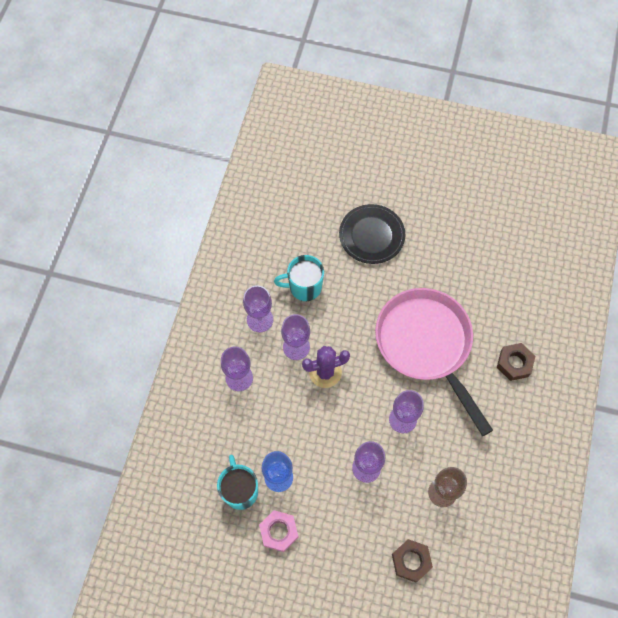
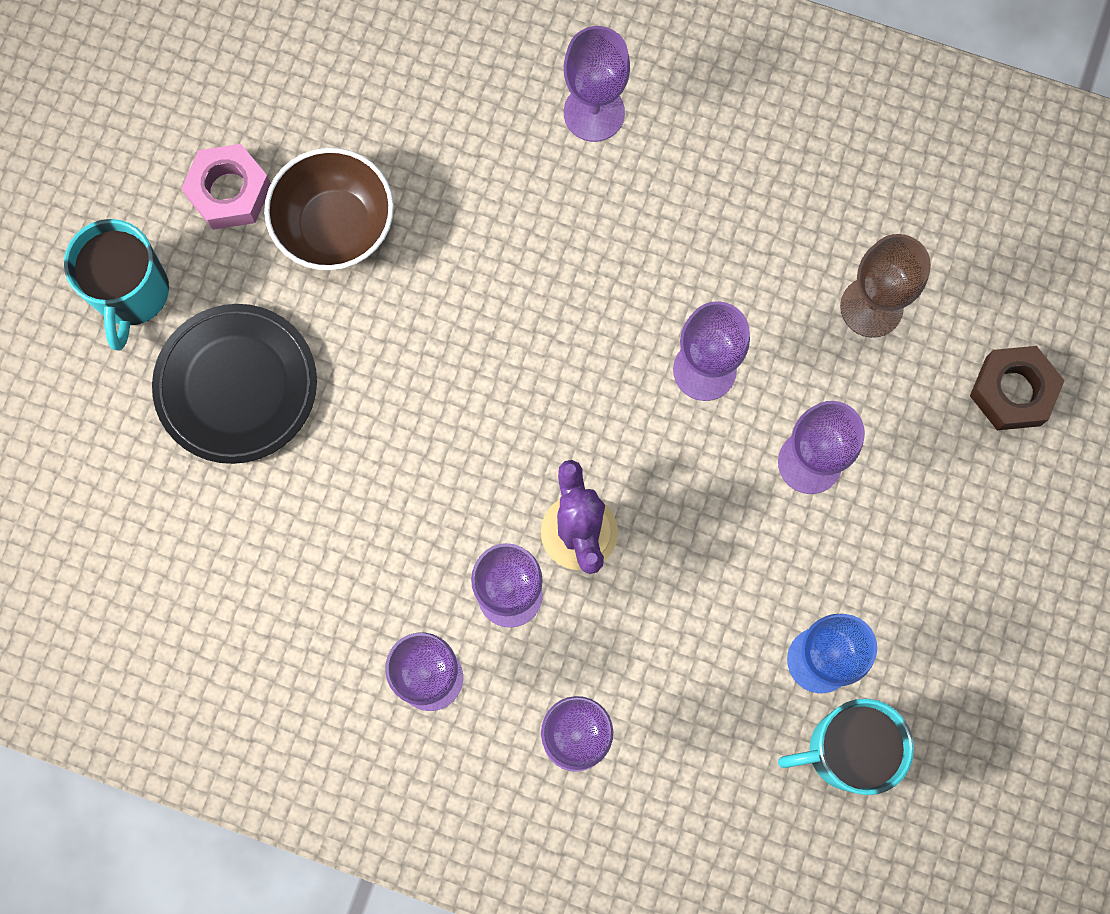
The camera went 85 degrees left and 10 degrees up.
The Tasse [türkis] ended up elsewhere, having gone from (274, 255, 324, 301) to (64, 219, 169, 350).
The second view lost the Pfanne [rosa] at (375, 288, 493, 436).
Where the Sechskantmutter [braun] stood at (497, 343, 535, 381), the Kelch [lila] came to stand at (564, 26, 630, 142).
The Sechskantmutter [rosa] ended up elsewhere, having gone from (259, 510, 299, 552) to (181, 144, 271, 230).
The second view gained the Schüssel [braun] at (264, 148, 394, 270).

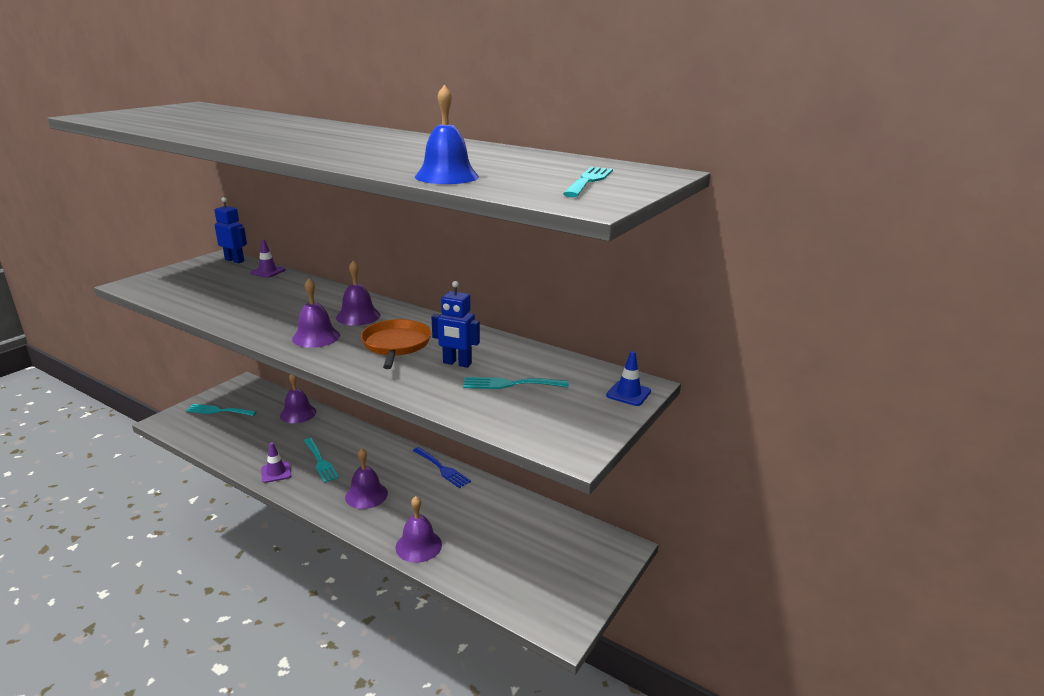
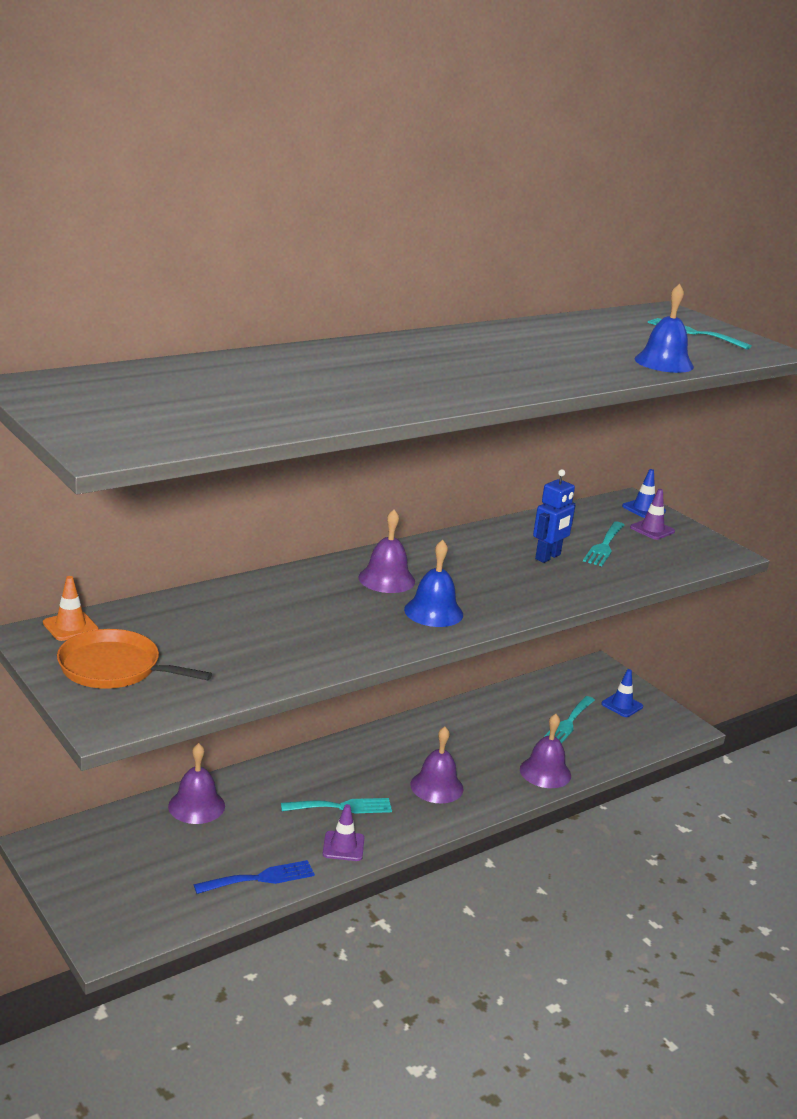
The camera went 70 degrees left and 0 degrees up.
Where the Roboter [blau] stood at (214, 197, 247, 263), the Leitkegel [orange] came to stand at (43, 576, 99, 641).
The Leitkegel [lila] ended up elsewhere, having gone from (250, 240, 285, 278) to (630, 489, 675, 540).
What was the Glocke [lila] at (292, 278, 340, 348) turned into the Glocke [blau] at (404, 540, 463, 627).
The Pfanne [orange] ended up elsewhere, having gone from (361, 319, 431, 369) to (57, 629, 212, 689).
The Gabel [türkis] ended up elsewhere, having gone from (186, 404, 257, 416) to (544, 696, 595, 744).
The Gabel [blau] ended up elsewhere, having gone from (413, 447, 471, 488) to (194, 860, 315, 894).
The second view gained the Leitkegel [blau] at (601, 669, 643, 717).

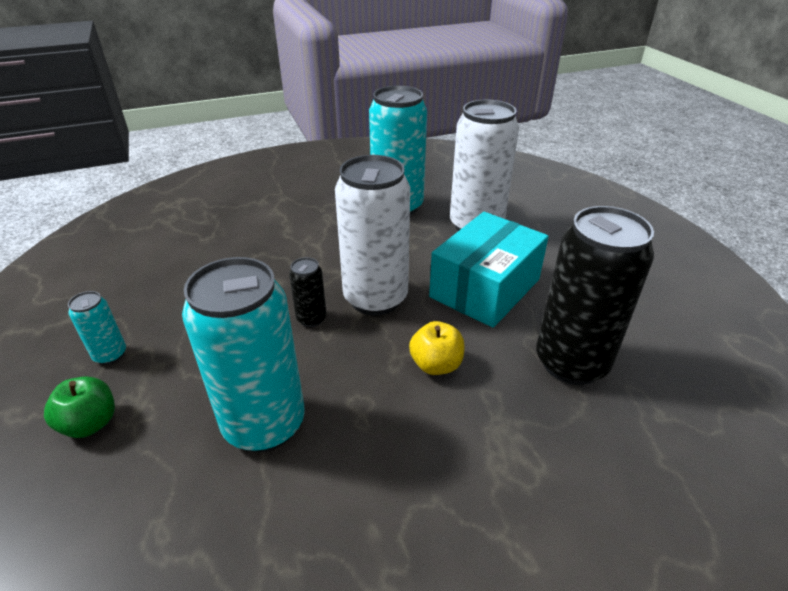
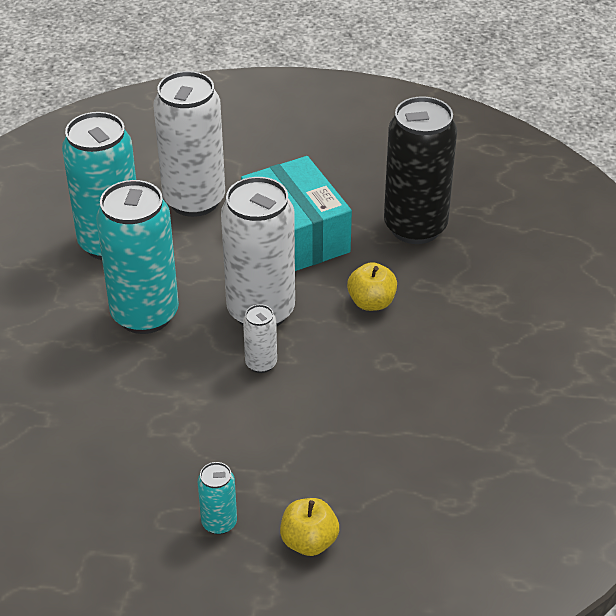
The camera went 65 degrees left and 5 degrees up.
The Dose [türkis] ended up elsewhere, having gone from (182, 257, 305, 452) to (96, 180, 179, 334).
What was the Dose [schwarz] at (289, 257, 327, 327) turned into the Dose [weiß] at (243, 304, 277, 373).
What was the Apfel [grün] at (44, 376, 115, 438) turned into the Apfel [gelb] at (280, 498, 339, 556).

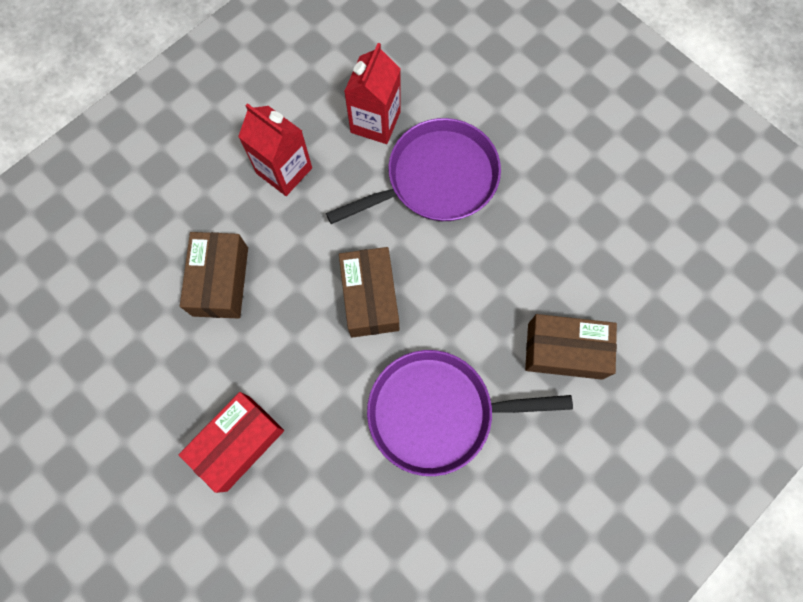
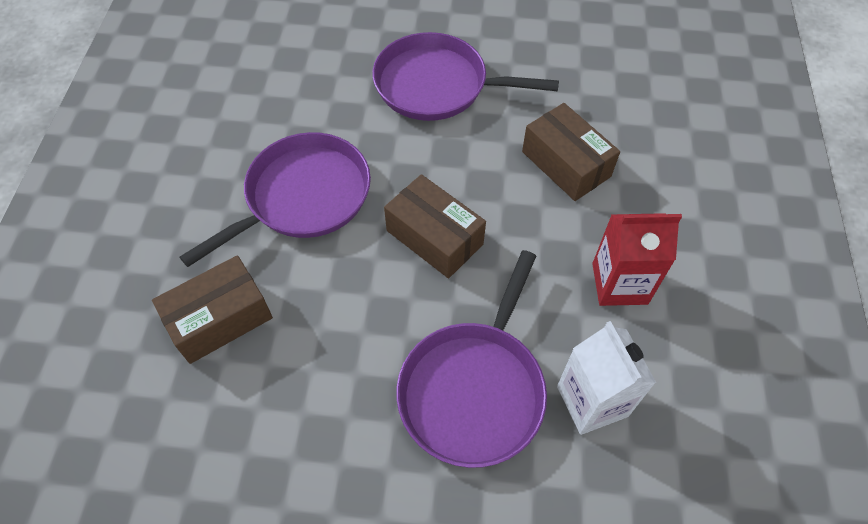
The camera went 140 degrees right and 15 degrees down.
What was the Getränkekarton [rot] at (344, 43, 401, 144) turned into the Getränkekarton [weiß] at (557, 321, 656, 435).
Where the Schachtel [rot] stood at (179, 392, 284, 493), the Pfanne [lila] came to stand at (372, 32, 559, 121).

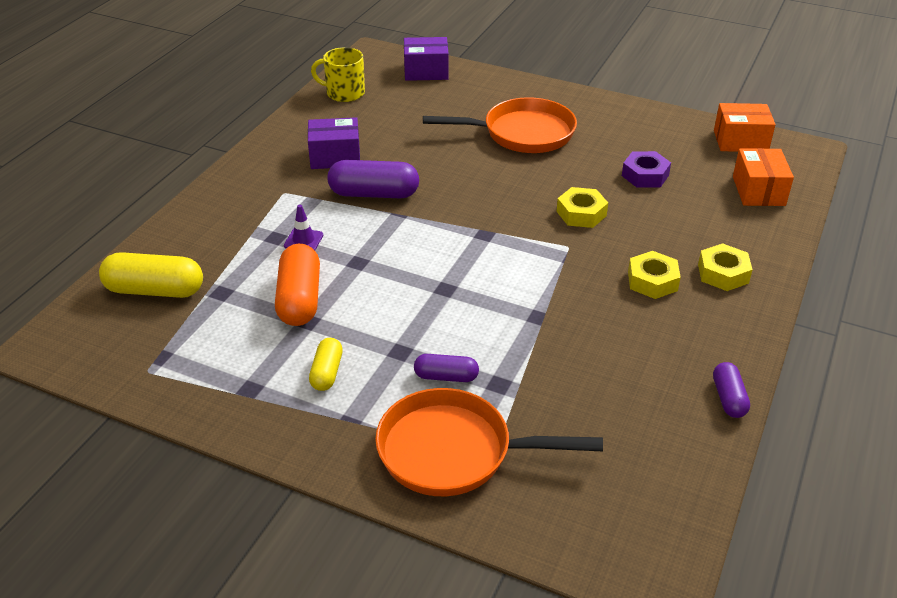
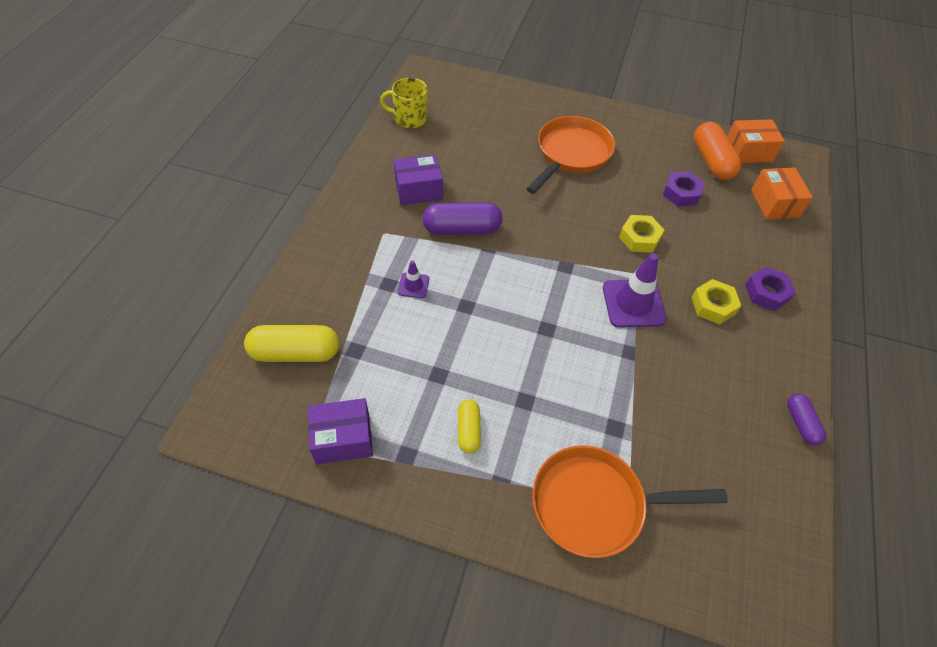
The camera went 10 degrees left and 15 degrees up.
The Schachtel [lila] ended up elsewhere, having gone from (404, 37, 449, 81) to (308, 398, 373, 465).
The Pfanne [orange] at (423, 97, 577, 153) ended up facing another way, 45 degrees counterclockwise from before.
What was the Sechskantmutter [gelb] at (698, 243, 753, 291) turned into the Sechskantmutter [lila] at (745, 267, 796, 311).
The Kapsel [orange] ended up elsewhere, having gone from (275, 244, 320, 326) to (694, 122, 742, 180).
The second view lost the Kapsel [lila] at (414, 354, 479, 382).
The second view gained the Leitkegel [lila] at (603, 253, 667, 328).

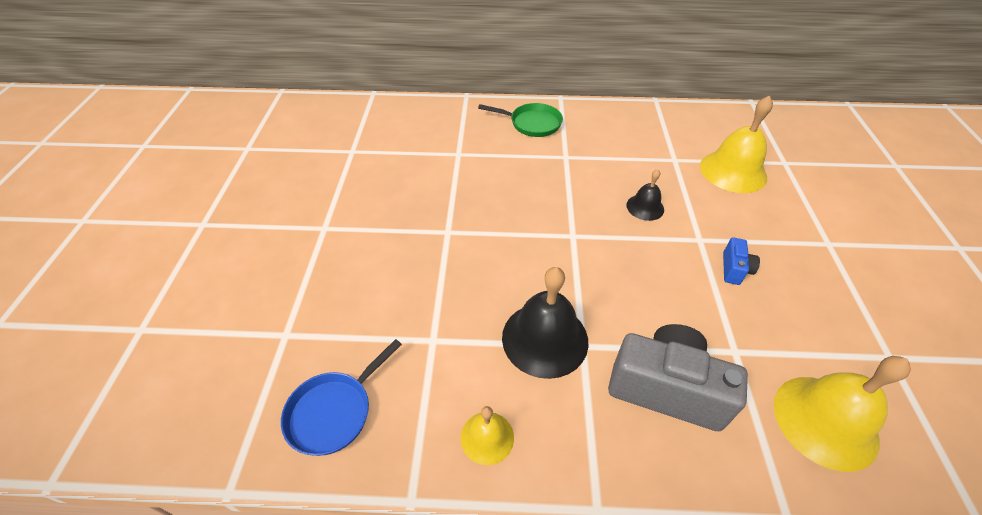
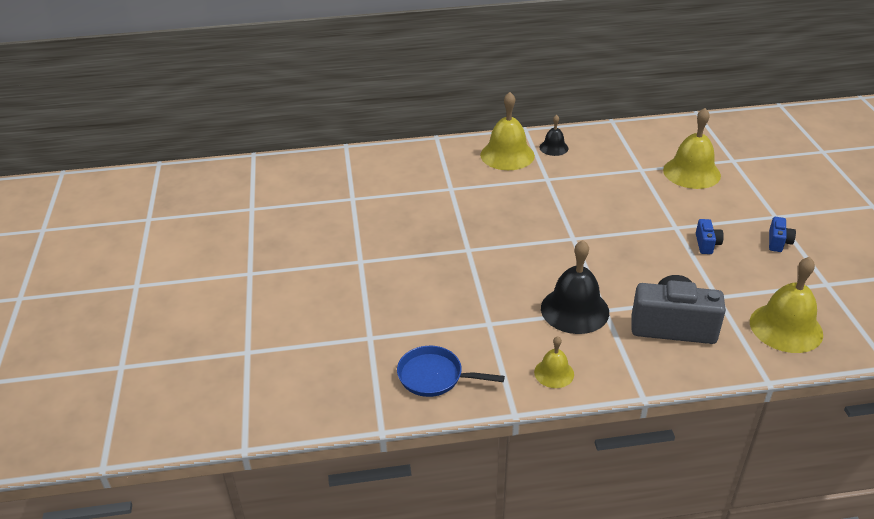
The camera went 10 degrees left and 10 degrees down.
Where the Pfanne [grün] stood at (478, 103, 563, 137), the Glocke [gelb] came to stand at (480, 92, 535, 170).
The Glocke [schwarz] ended up elsewhere, having gone from (626, 169, 664, 221) to (539, 115, 568, 156).
The Pfanne [blau] at (281, 339, 402, 456) ended up facing another way, 75 degrees clockwise from before.
The second view gained the Kamera [blau] at (769, 217, 796, 252).

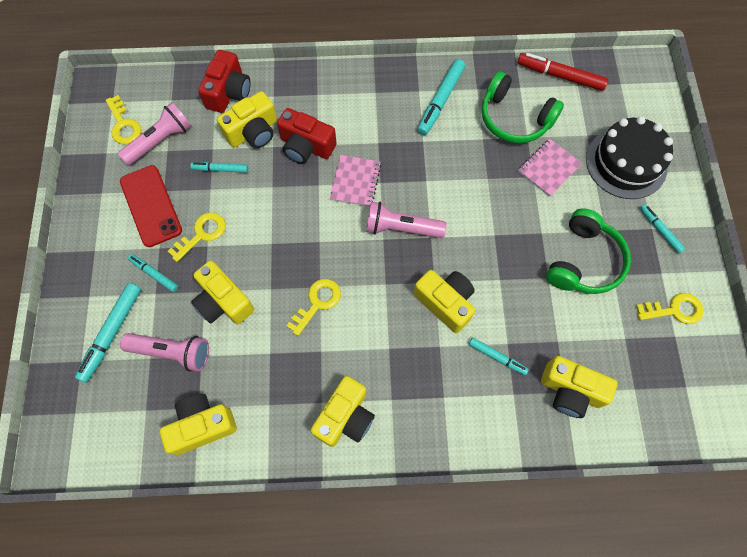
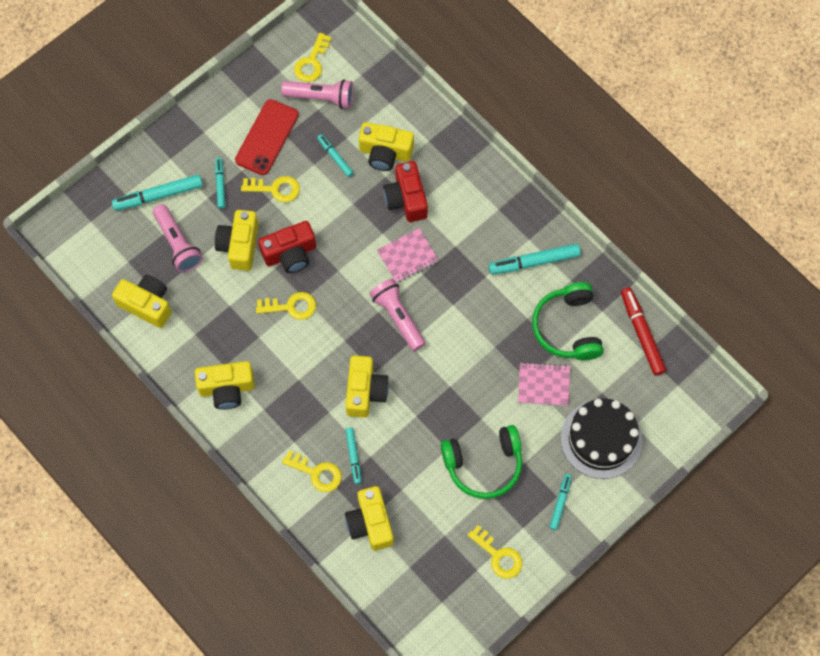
The camera went 50 degrees right and 0 degrees up.
The Kamera [rot] ended up elsewhere, having gone from (198, 50, 251, 113) to (258, 221, 316, 273).
The second view gained the Schlüssel [gelb] at (282, 450, 342, 492).

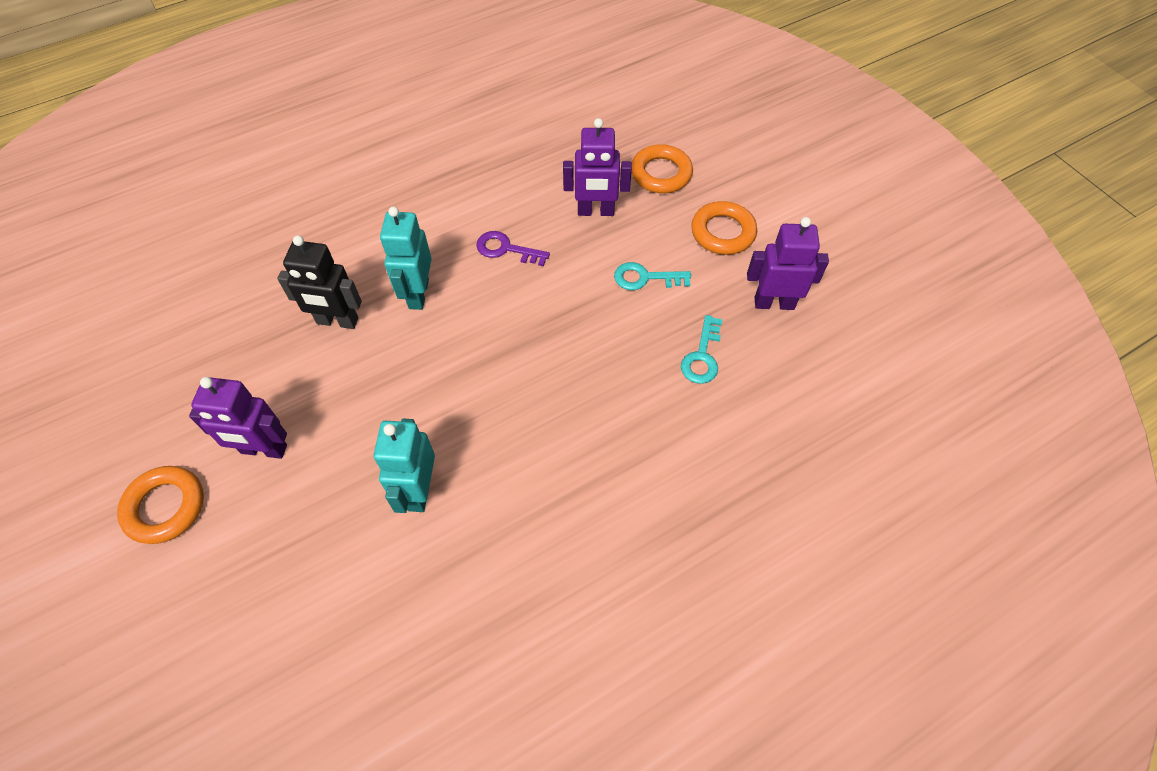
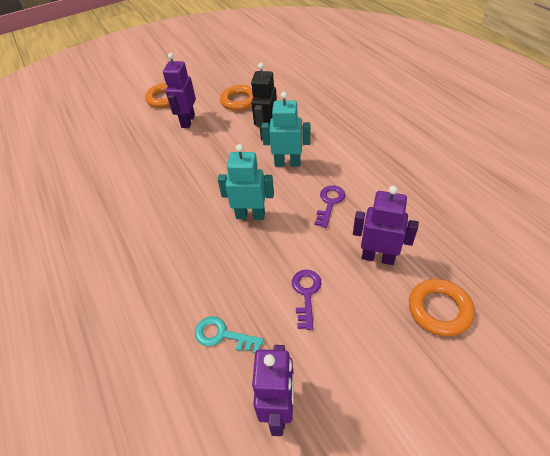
The camera went 95 degrees right and 10 degrees down.
The Roboter [lila] at (563, 118, 632, 216) ended up facing another way, 105 degrees clockwise from before.
The Ring [orange] ended up elsewhere, having gone from (691, 201, 757, 255) to (220, 85, 253, 111).
What was the Schlüssel [türkis] at (614, 262, 691, 290) turned into the Schlüssel [lila] at (292, 270, 321, 330).
The Roboter [türkis] ended up elsewhere, having gone from (373, 419, 435, 513) to (218, 144, 274, 220).

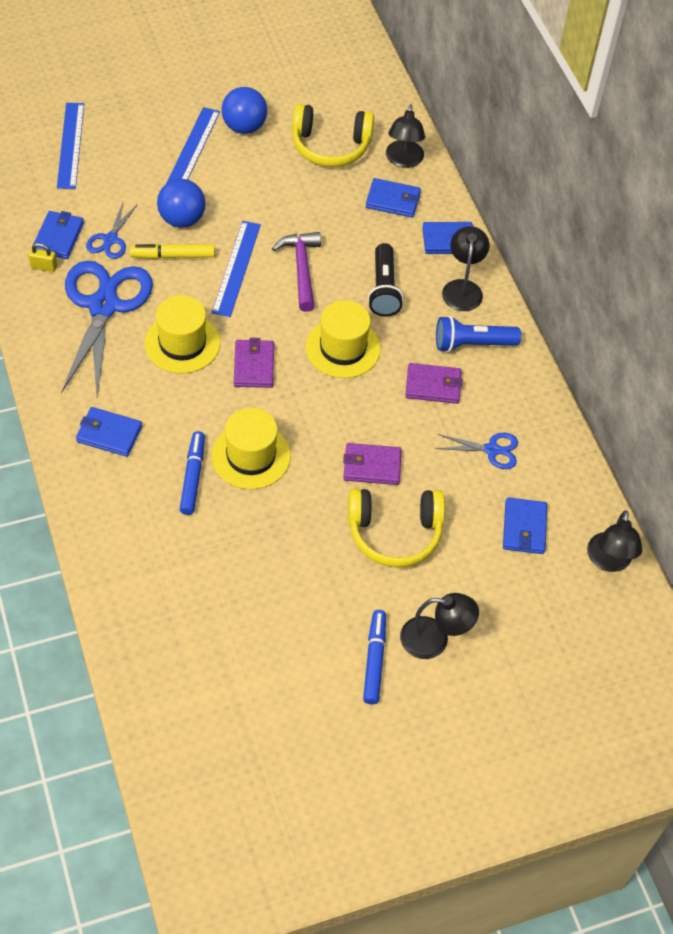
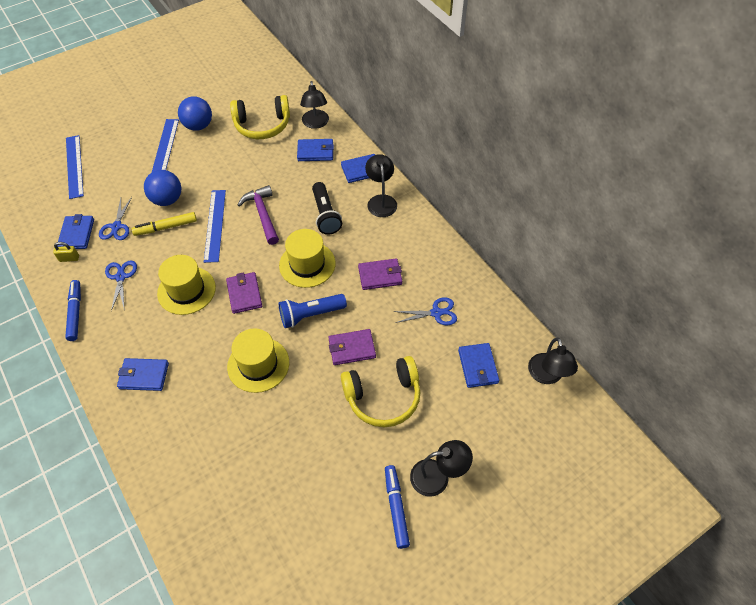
The camera went 10 degrees left and 0 degrees up.
The size of the Schere [blau] at (61, 261, 153, 395) changed by a factor of 0.47.
The Taschenlampe [blau] ended up elsewhere, having gone from (436, 316, 521, 352) to (279, 294, 347, 328).
The Filzstift [blau] ended up elsewhere, having gone from (180, 431, 205, 515) to (65, 280, 81, 341).

